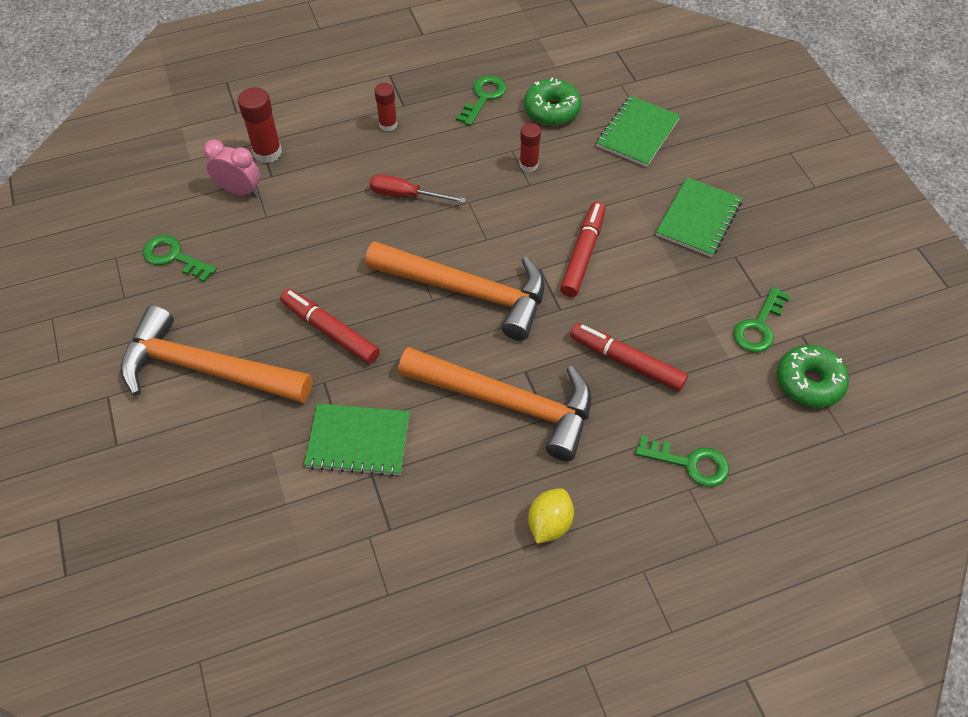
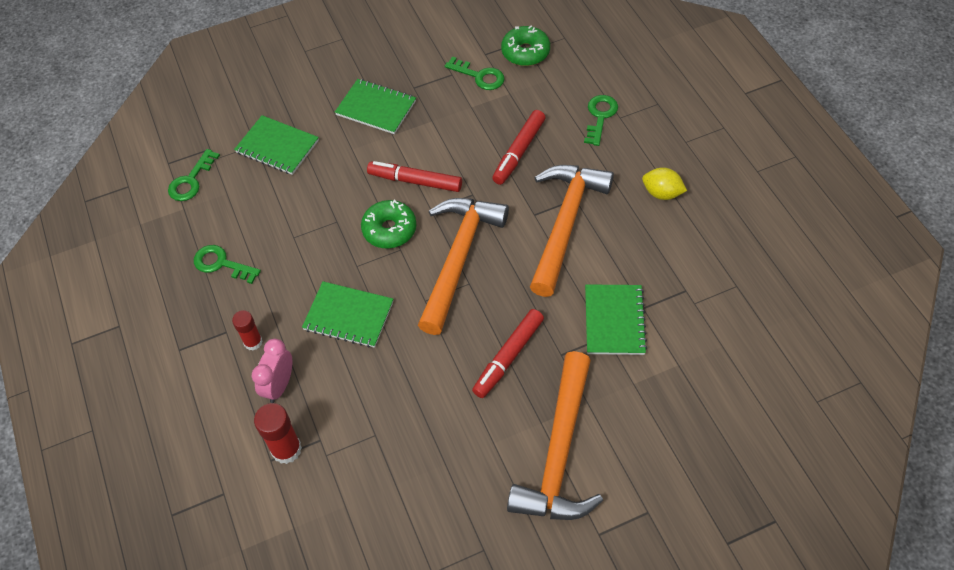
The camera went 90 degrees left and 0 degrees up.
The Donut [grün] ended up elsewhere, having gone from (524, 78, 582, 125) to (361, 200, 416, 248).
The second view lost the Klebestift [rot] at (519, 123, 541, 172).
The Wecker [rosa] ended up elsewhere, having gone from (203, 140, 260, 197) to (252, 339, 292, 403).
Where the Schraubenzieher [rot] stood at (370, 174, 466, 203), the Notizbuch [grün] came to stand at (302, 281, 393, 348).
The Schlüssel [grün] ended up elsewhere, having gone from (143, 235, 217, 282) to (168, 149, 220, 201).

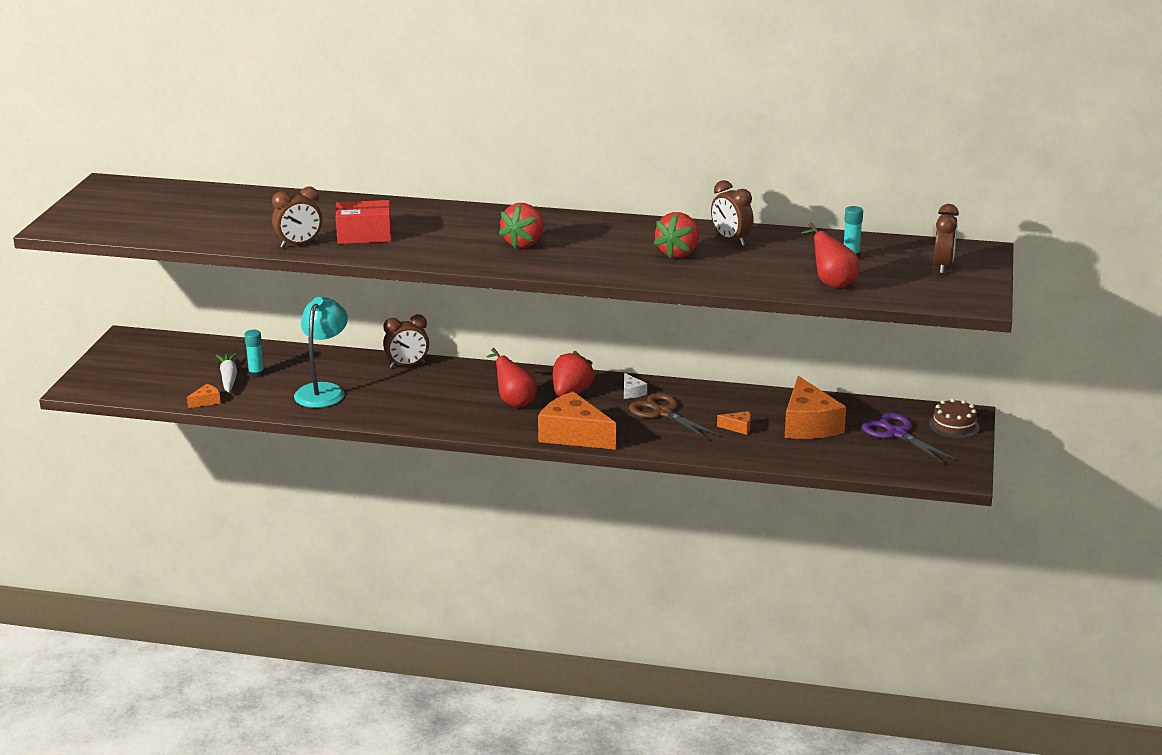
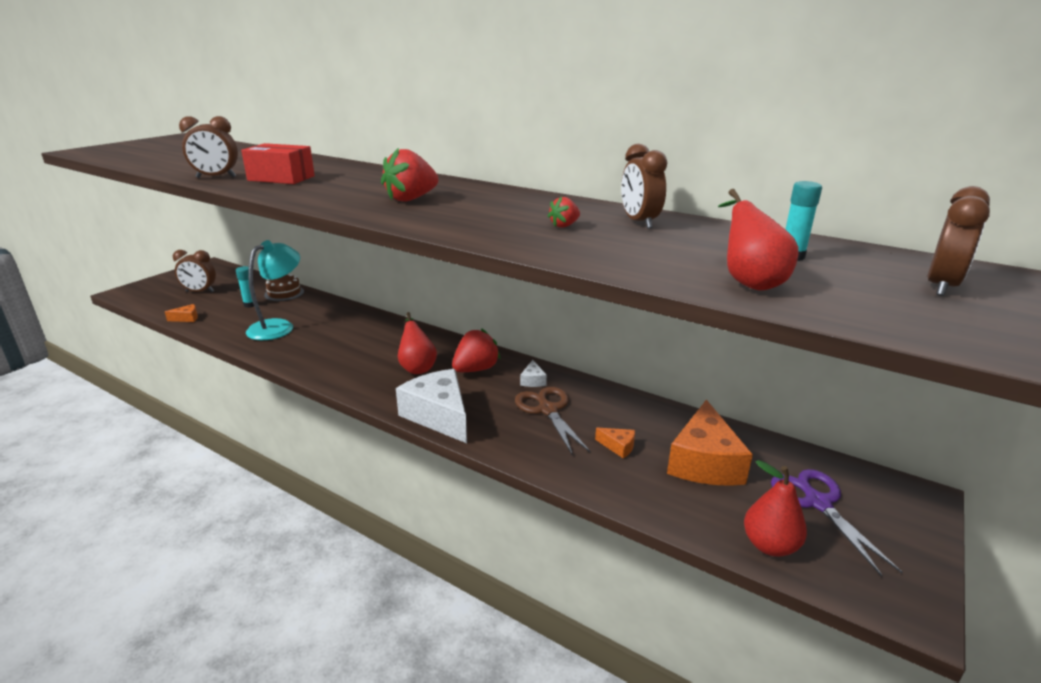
The camera went 20 degrees right and 0 degrees up.
The size of the Erdbeere [rot] at (654, 212, 699, 258) changed by a factor of 0.53.
The Wecker [braun] ended up elsewhere, having gone from (383, 314, 429, 368) to (173, 250, 216, 292).
The second view lost the Karotte [weiß] at (216, 353, 237, 392).
What was the Käse [orange] at (538, 392, 616, 450) turned into the Käse [weiß] at (396, 369, 467, 443).
The Kuchen [braun] ended up elsewhere, having gone from (929, 399, 980, 438) to (264, 274, 304, 301).
The second view gained the Birne [rot] at (744, 460, 807, 557).

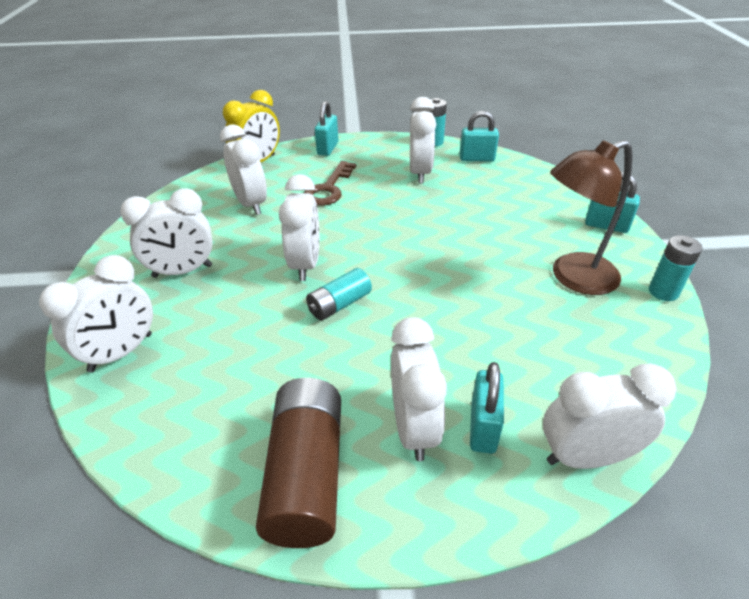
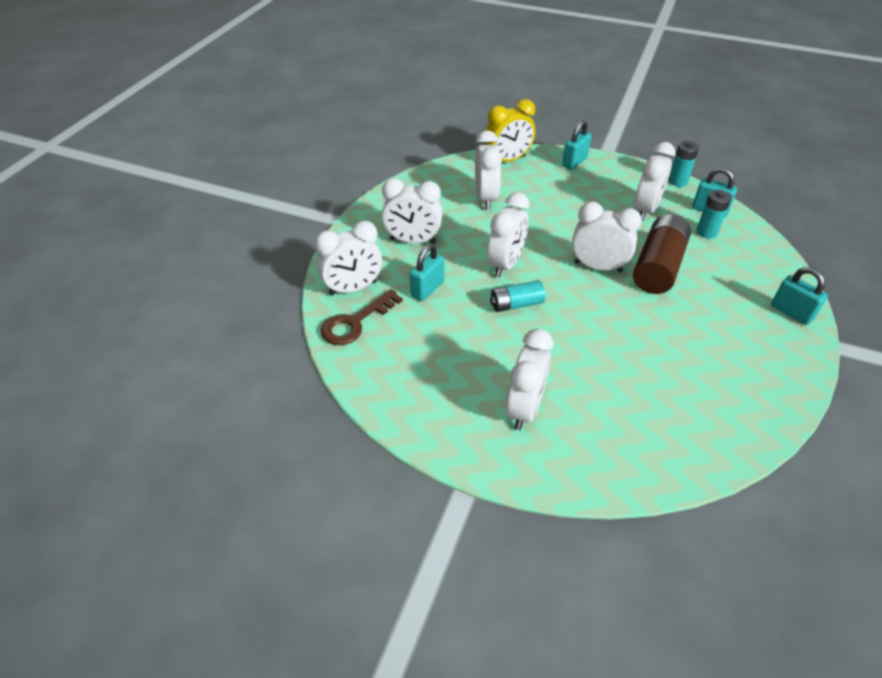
The camera went 25 degrees right and 5 degrees up.
The second view lost the Lampe [braun] at (550, 140, 633, 295).
The Schlüssel [braun] ended up elsewhere, having gone from (304, 161, 356, 206) to (320, 289, 403, 345).
The Batterie [türkis] ended up elsewhere, having gone from (649, 235, 703, 301) to (696, 190, 732, 238).
The Vorhängeschloss [türkis] ended up elsewhere, having gone from (470, 362, 504, 454) to (410, 244, 444, 301).
The Wecker [weiß] ended up elsewhere, having gone from (543, 364, 677, 469) to (572, 202, 642, 272).
The Batterie [braun] ended up elsewhere, having gone from (256, 378, 341, 548) to (633, 214, 691, 294).

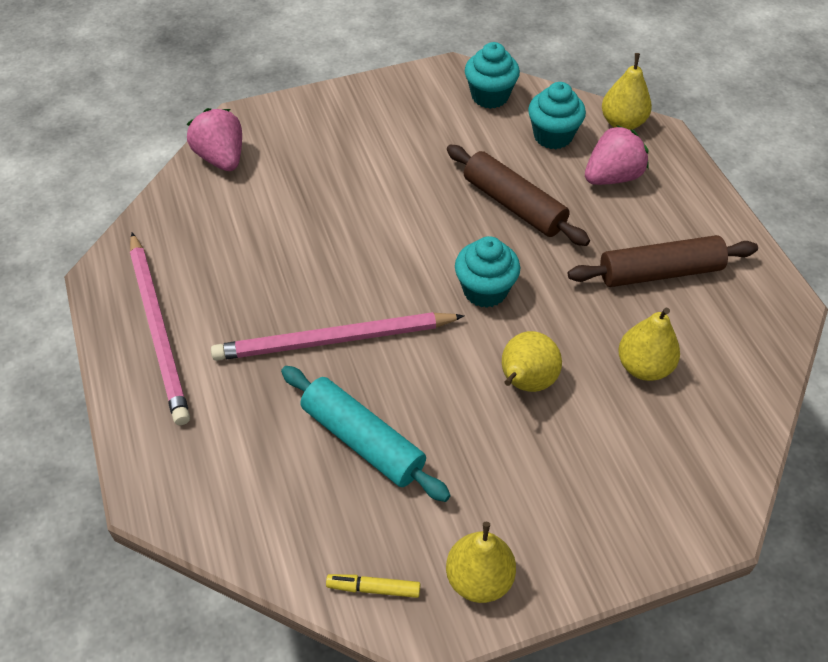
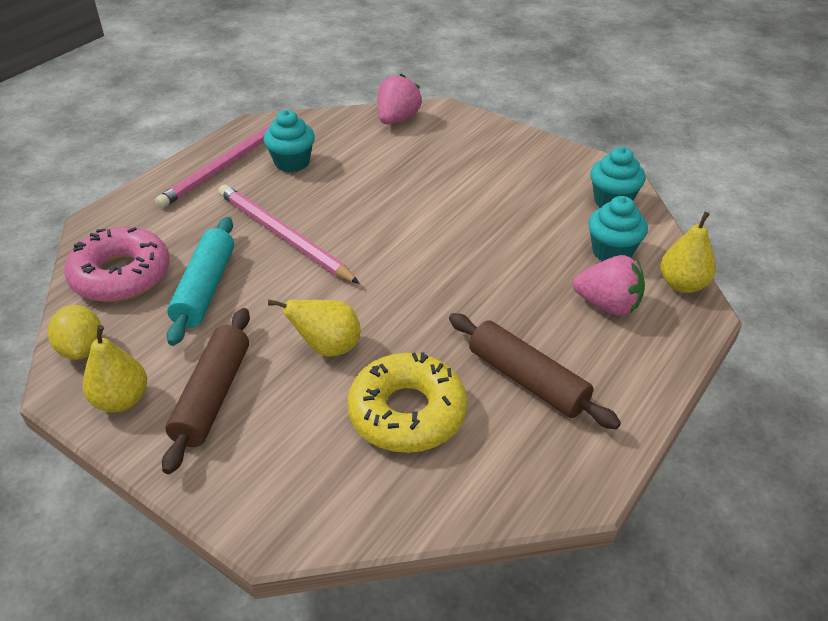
The camera went 55 degrees right and 10 degrees down.
The Nudelholz [braun] ended up elsewhere, having gone from (447, 145, 590, 246) to (162, 308, 250, 474).
The Muffin [türkis] ended up elsewhere, having gone from (455, 236, 520, 308) to (263, 110, 315, 172).
Where the Birne [gelb] stood at (618, 308, 680, 381), the Donut [gelb] came to stand at (347, 352, 467, 453).
Where the Filzstift [gelb] stood at (326, 574, 420, 598), the Zitrone [gelb] came to stand at (48, 305, 102, 360).
The second view gained the Donut [rosa] at (64, 227, 170, 302).

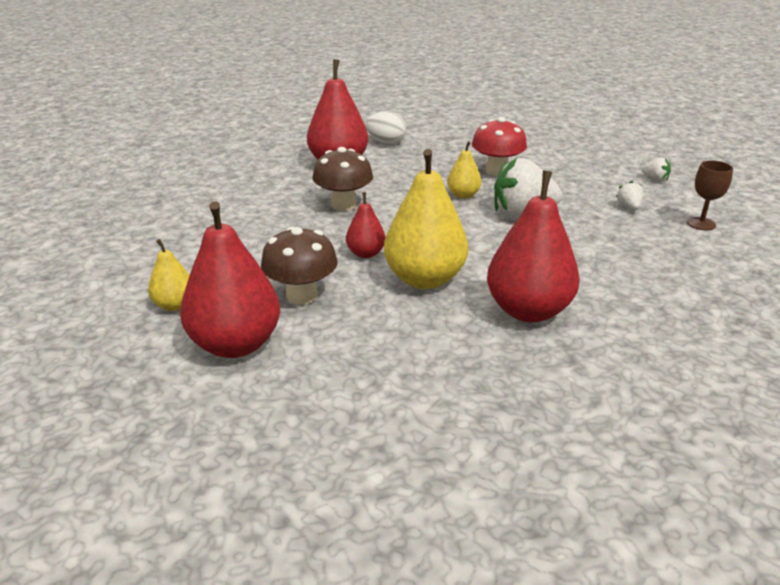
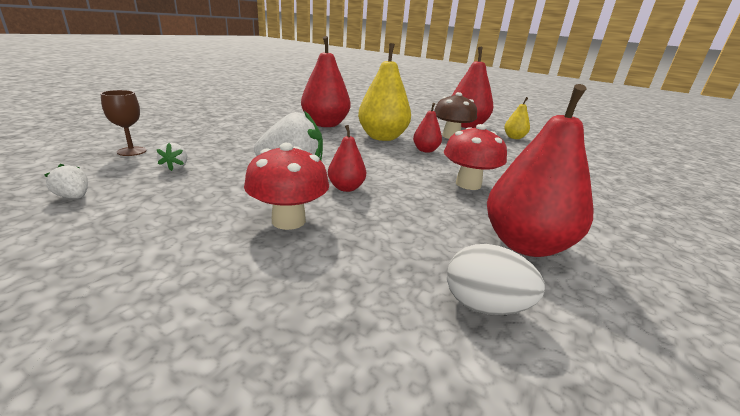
The camera went 175 degrees right and 5 degrees down.
What was the Birne [gelb] at (447, 141, 481, 199) turned into the Birne [rot] at (328, 125, 366, 192).
What was the Pilz [braun] at (312, 147, 373, 211) turned into the Pilz [rot] at (444, 124, 507, 190).

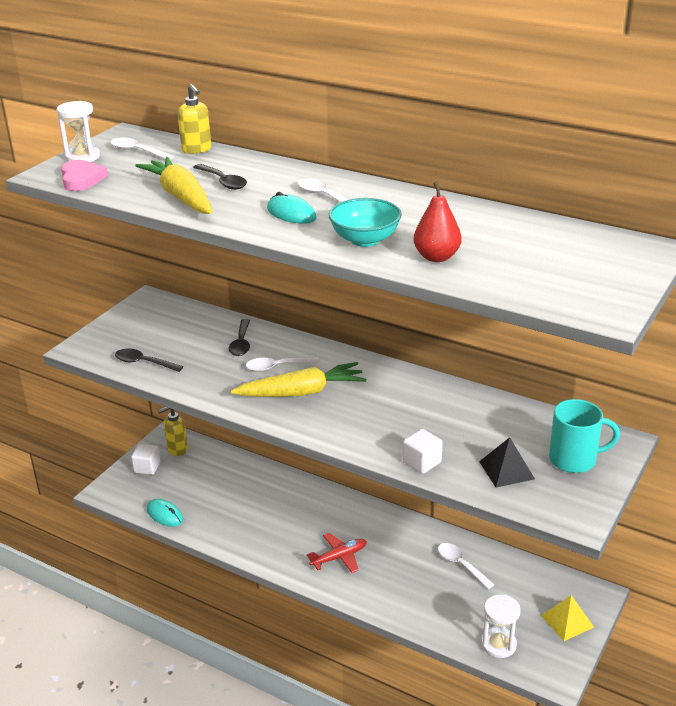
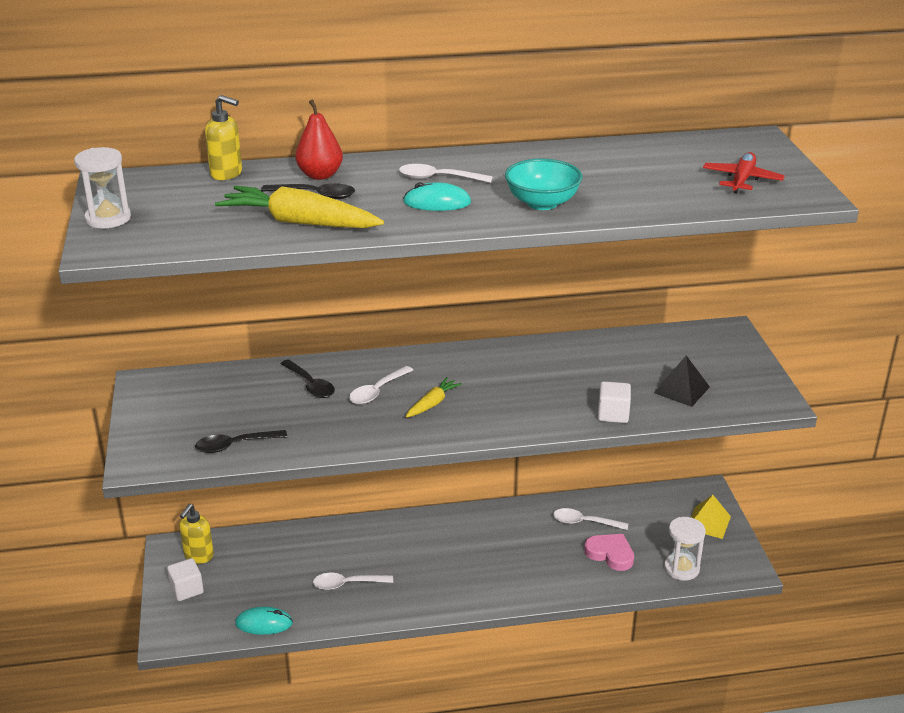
The camera went 40 degrees left and 0 degrees up.
The Löffel [weiß] ended up elsewhere, having gone from (110, 137, 174, 160) to (313, 573, 393, 590).
The Herz [rosa] ended up elsewhere, having gone from (61, 160, 108, 191) to (584, 534, 634, 571).
The Birne [rot] ended up elsewhere, having gone from (414, 181, 462, 262) to (295, 100, 343, 180).
The size of the Karotte [gelb] at (231, 362, 366, 397) changed by a factor of 0.52.
The second view lost the Tasse [türkis] at (549, 399, 620, 473).
The Flugzeug [rot] ended up elsewhere, having gone from (307, 533, 367, 573) to (703, 152, 785, 193).

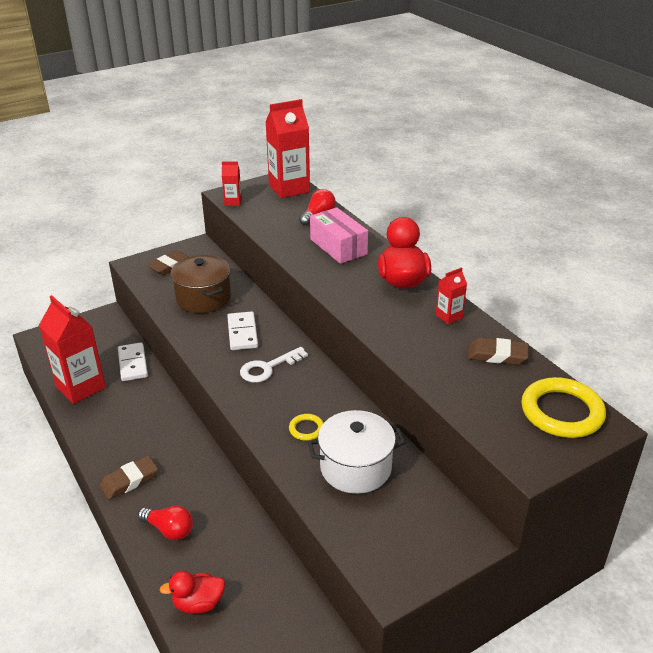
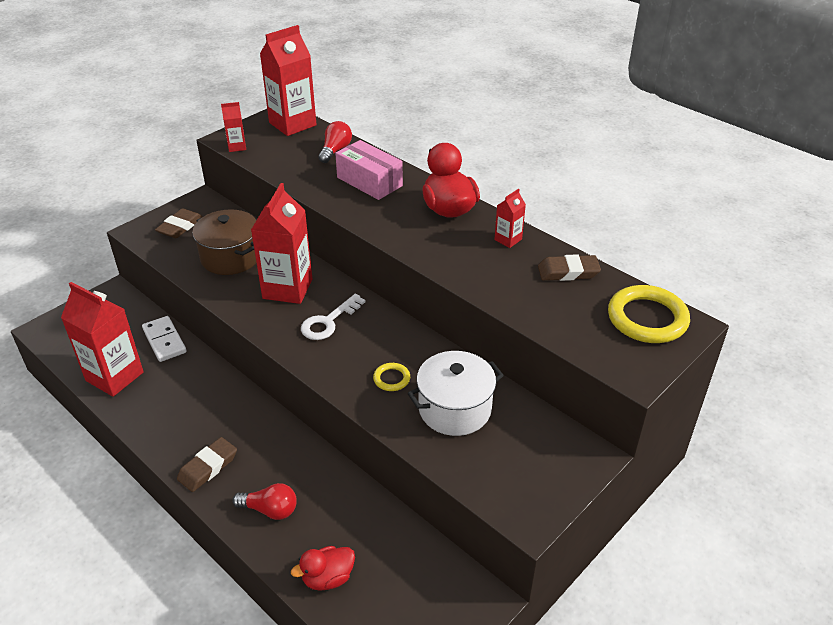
The camera went 15 degrees left and 5 degrees up.
Where the Dominostein [weiß] stood at (227, 311, 258, 350), the Getränkekarton [rot] came to stand at (251, 183, 312, 304).

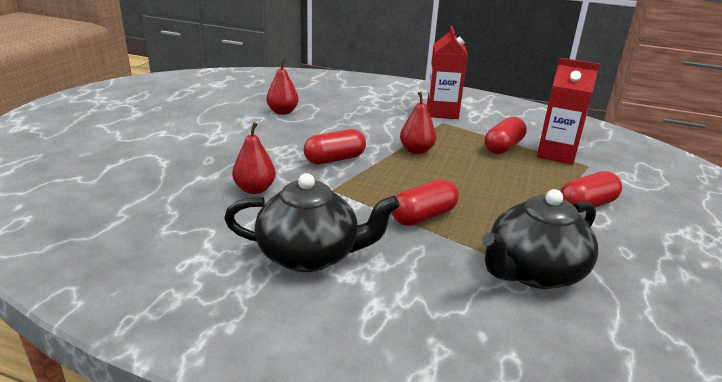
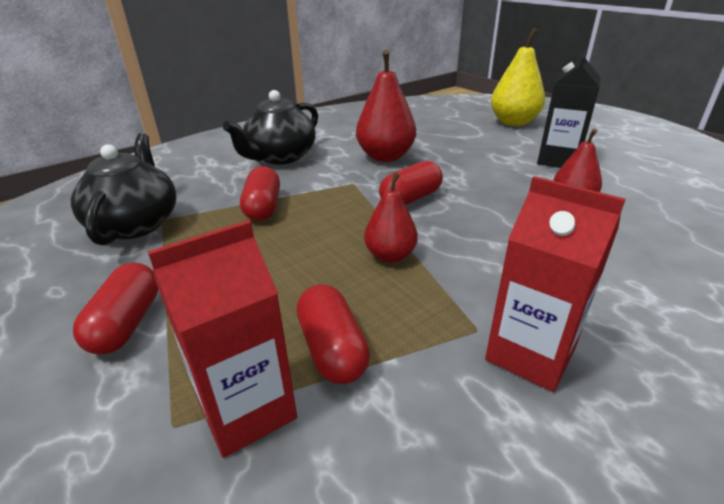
The camera went 125 degrees right and 5 degrees up.
The size of the Birne [rot] at (232, 122, 276, 194) changed by a factor of 1.63.
The Kapsel [rot] at (304, 129, 366, 164) ended up facing another way, 45 degrees clockwise from before.
The second view gained the Birne [gelb] at (491, 28, 545, 126).
The second view gained the Getränkekarton [schwarz] at (537, 50, 601, 168).

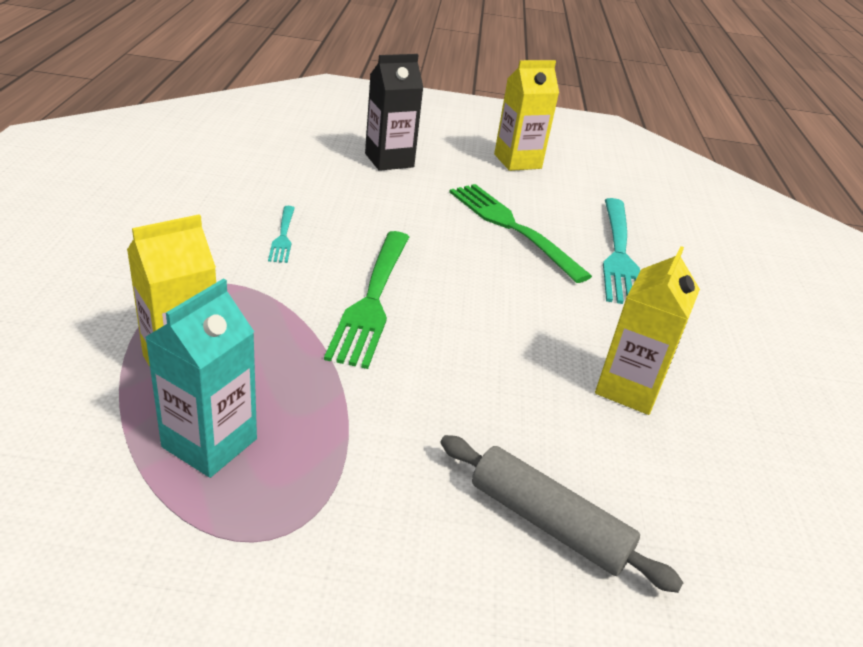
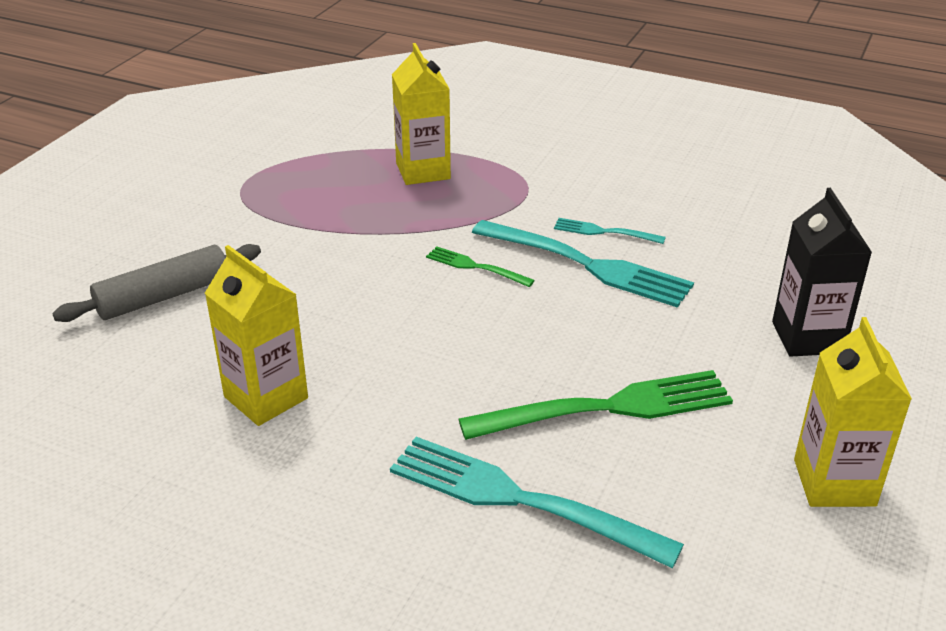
The camera went 115 degrees right and 0 degrees up.
The size of the Gabel [grün] at (324, 231, 409, 369) changed by a factor of 0.50.
The second view lost the Getränkekarton [türkis] at (145, 279, 257, 478).
The second view gained the Gabel [türkis] at (472, 220, 694, 308).

